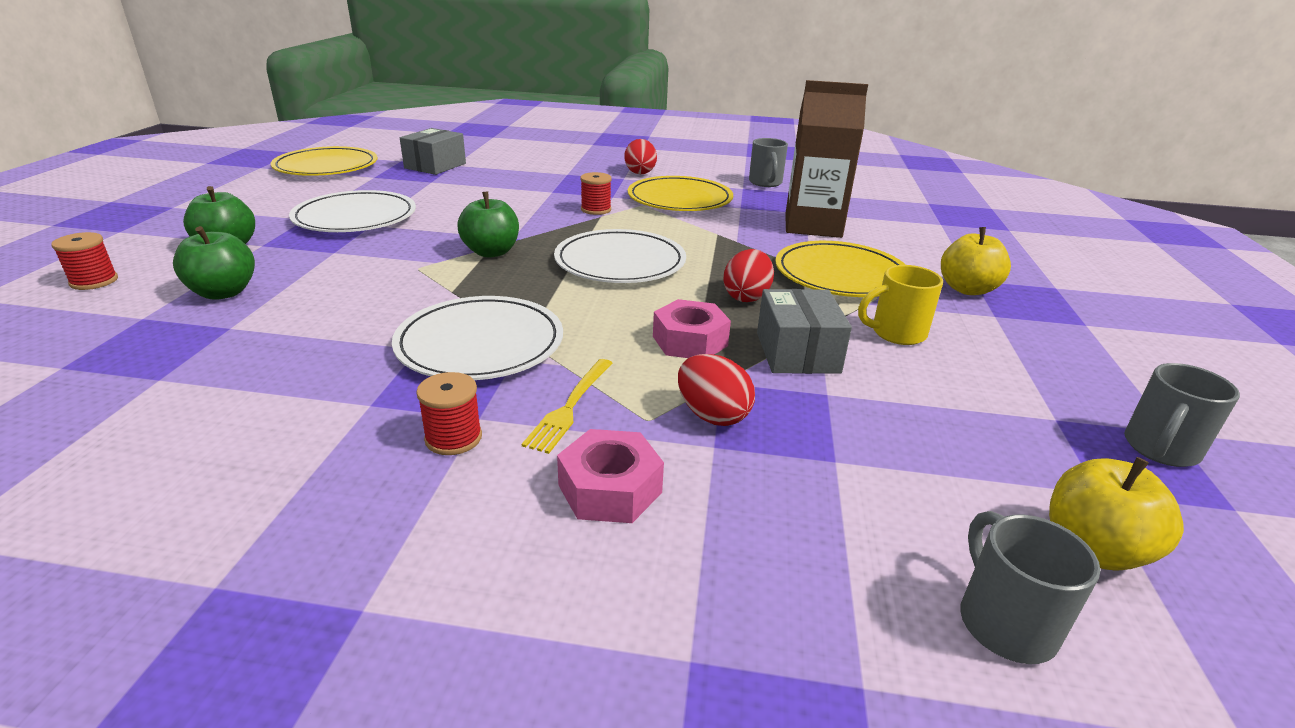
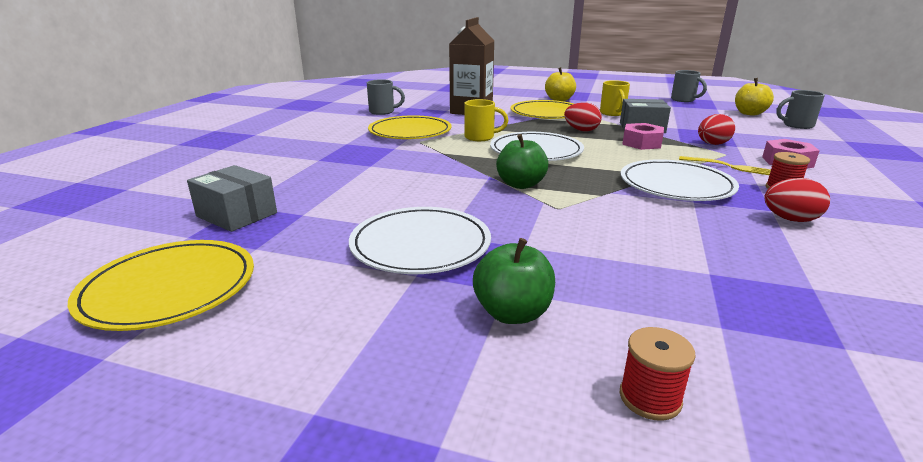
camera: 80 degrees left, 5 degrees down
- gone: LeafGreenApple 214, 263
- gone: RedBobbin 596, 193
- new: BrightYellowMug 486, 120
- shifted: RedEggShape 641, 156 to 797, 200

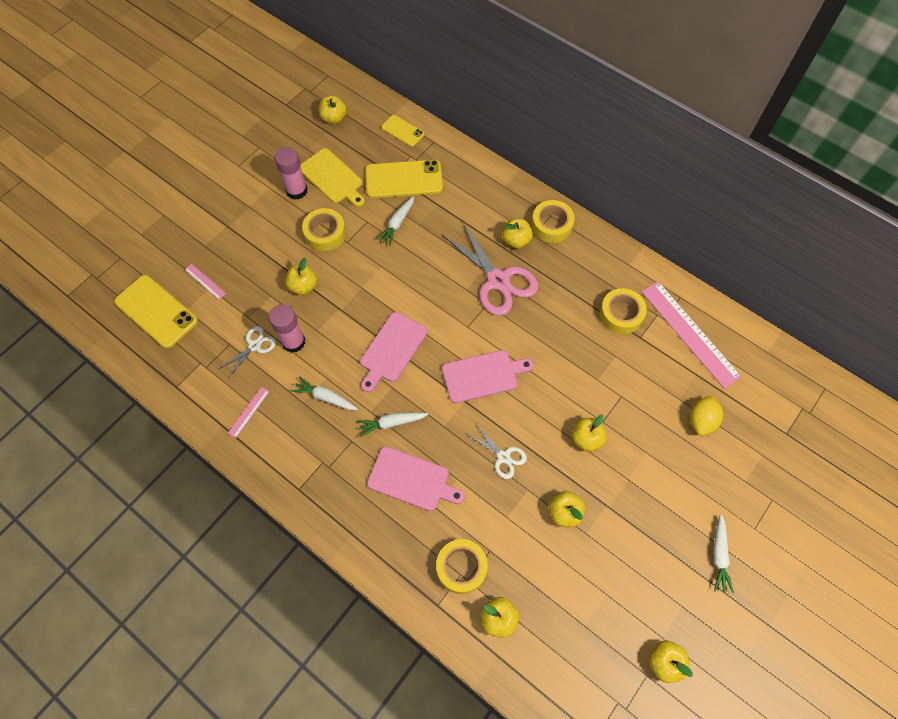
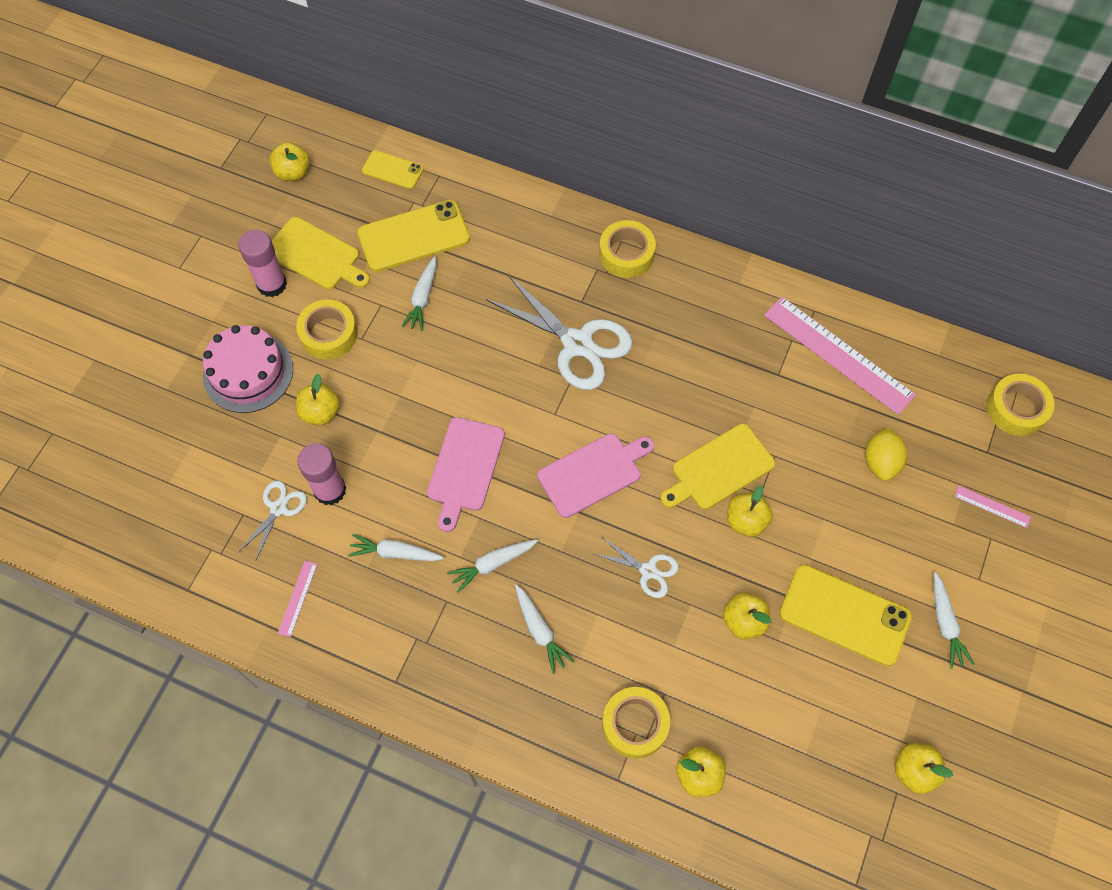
camera: 15 degrees left, 0 degrees up
- gone: BrightYellowApple 517, 234
- new: RosePinkCake 248, 369
- new: BrightYellowCuttingBoard 718, 467
- shifted: BrightYellowMobilePhone 156, 311 to 845, 615
- shifted: RosePinkRuler 205, 282 to 992, 507
- shifted: BrightYellowStickyTape 623, 311 to 1020, 405
- swapped: RosePinkCuttingBoard 416, 479 to PureWhiteRootVegetable 544, 629
- repainted: RosePinkPairOfScissors 490, 268 to PureWhitePairOfScissors 559, 332

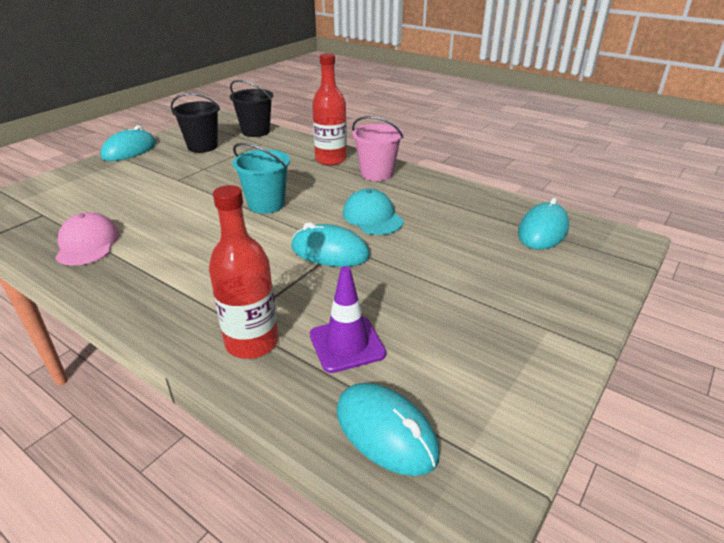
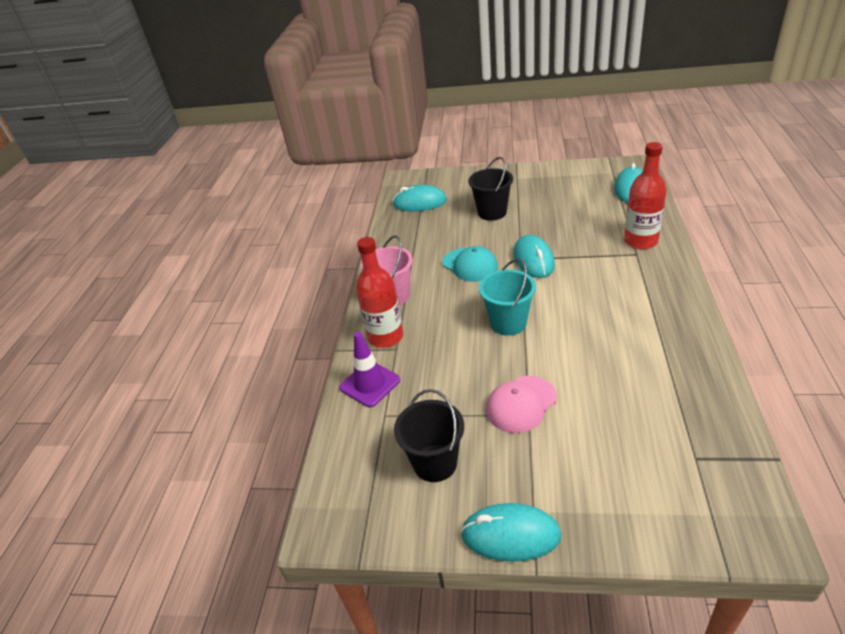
camera: 115 degrees left, 5 degrees up
- shifted: RosePinkCap 87, 239 to 521, 404
- shifted: EbonySandBucket 251, 108 to 490, 189
- shifted: RoyalPurpleRoadCone 348, 319 to 369, 369
- rotated: AquaCap 373, 212 = 470, 264 75 degrees counterclockwise

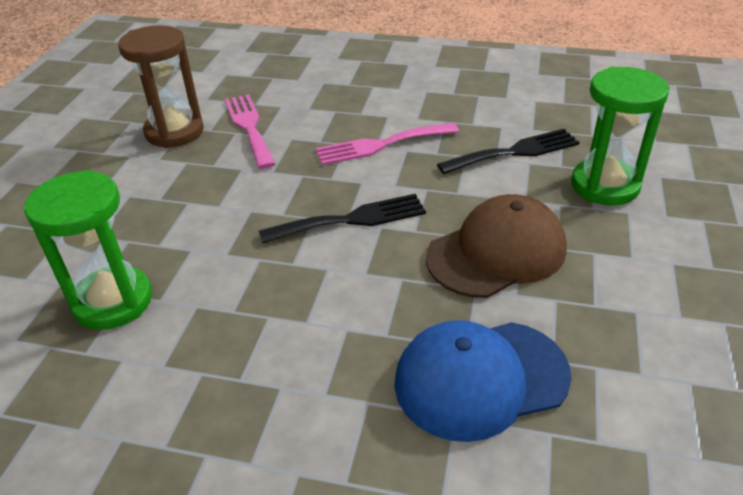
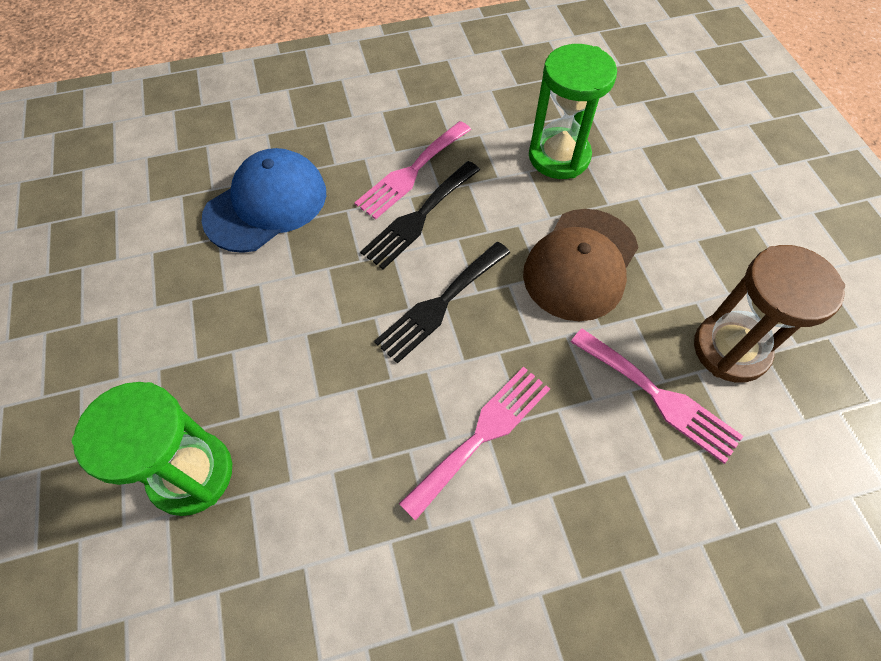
camera: 150 degrees right, 20 degrees up
- new: RosePinkFork 412, 170
- shifted: BrownCap 496, 246 to 580, 265
- shifted: EbonyFork 508, 151 to 420, 215

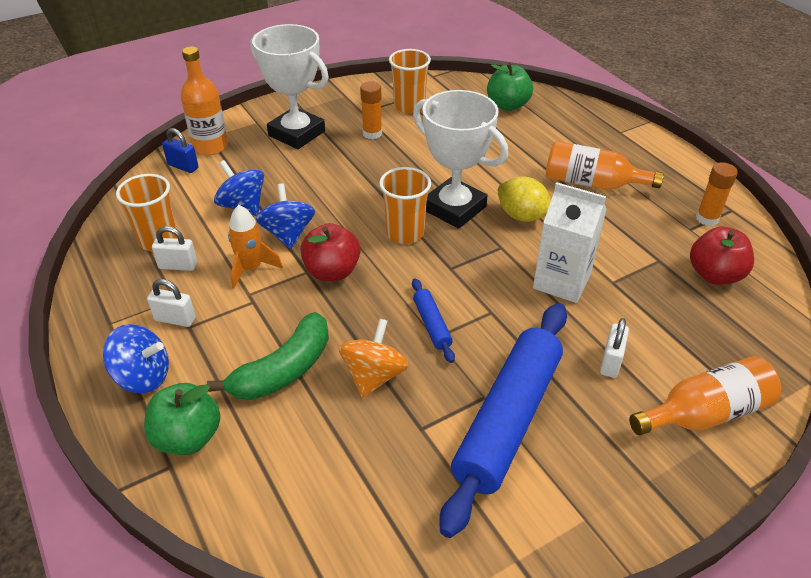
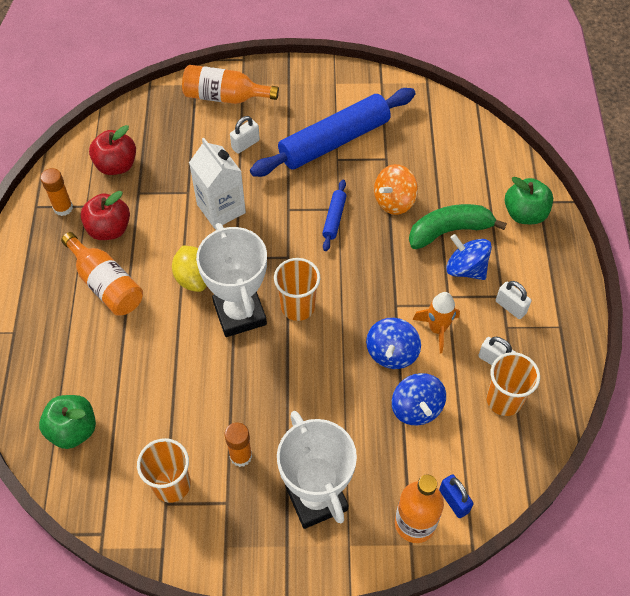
camera: 150 degrees left, 15 degrees up
- shifted: RoyalBlueSpinningTop 136, 358 to 469, 257
- shifted: RedApple 330, 252 to 105, 215

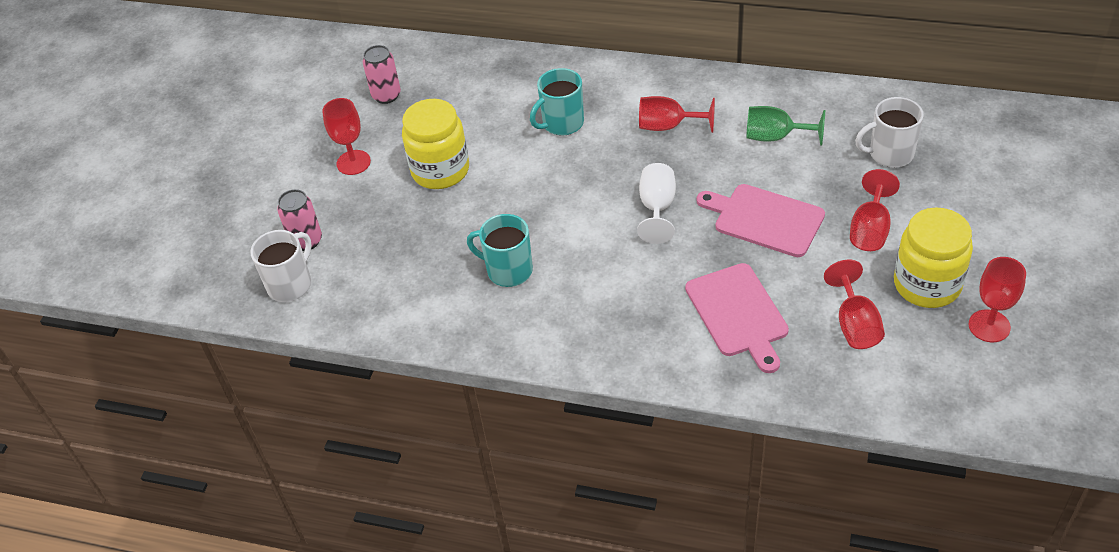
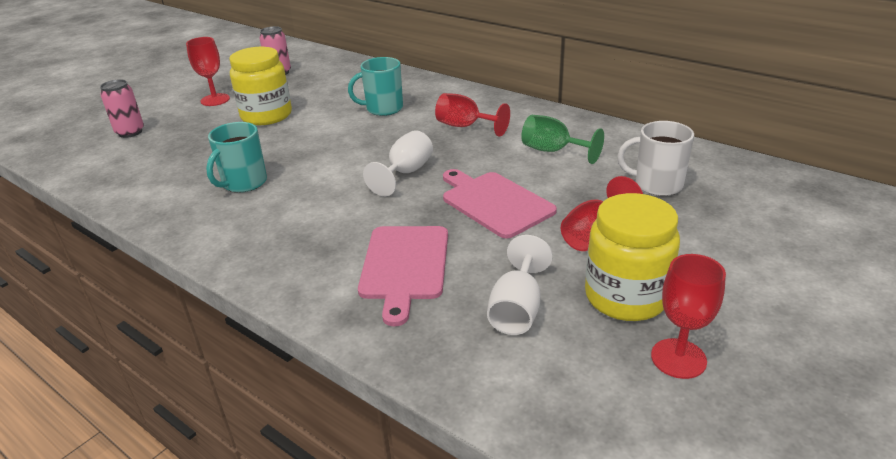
camera: 20 degrees right, 15 degrees down
- gone: PureWhiteMug 281, 266
- repainted: RedGoblet 854, 304 to PureWhiteGoblet 520, 285
- rotated: AquaMug 500, 250 = 236, 157 105 degrees counterclockwise

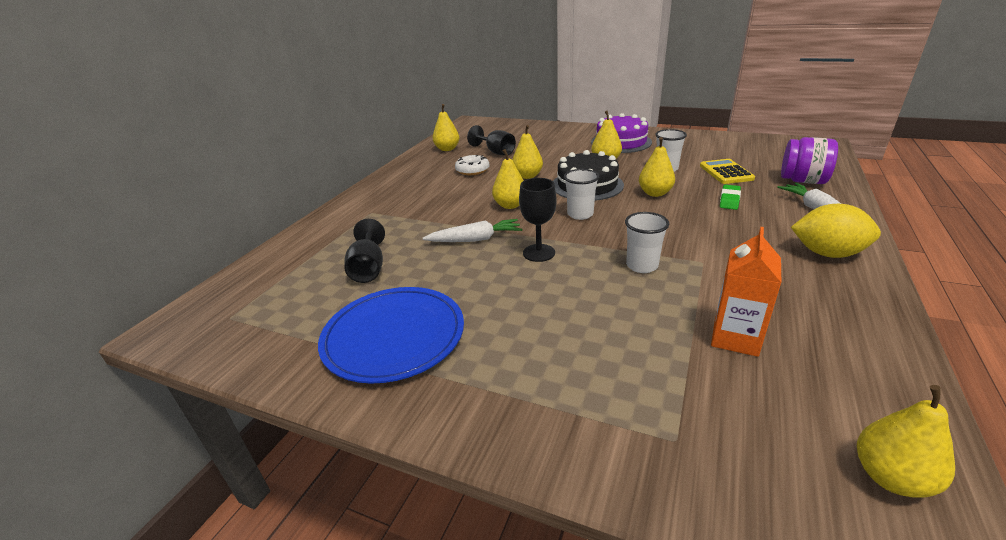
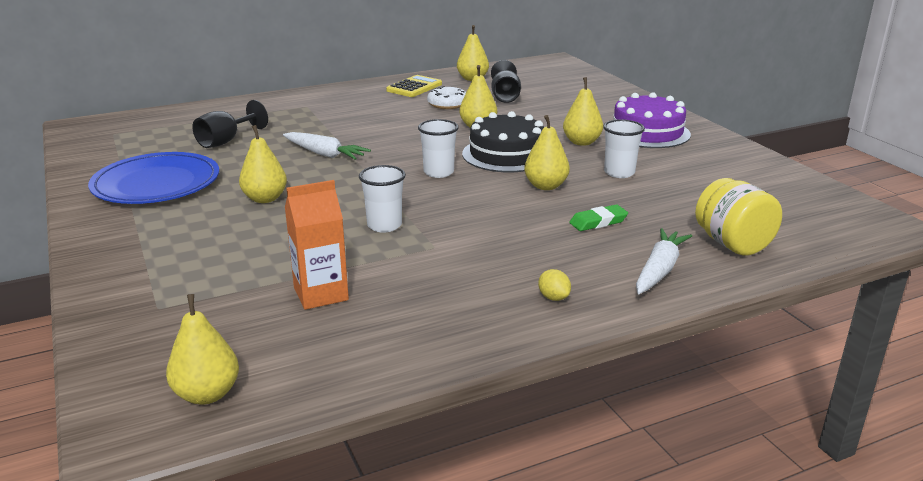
camera: 40 degrees right, 5 degrees down
- gone: EbonyGoblet 537, 220
- shifted: BrightYellowPear 508, 179 to 263, 164
- shifted: BrightYellowCalculator 727, 171 to 414, 86
- repainted: RoyalPurpleJar 809, 160 to BrightYellowJar 738, 217
- scaled: BrightYellowLemon 836, 231 = 554, 285 x0.44

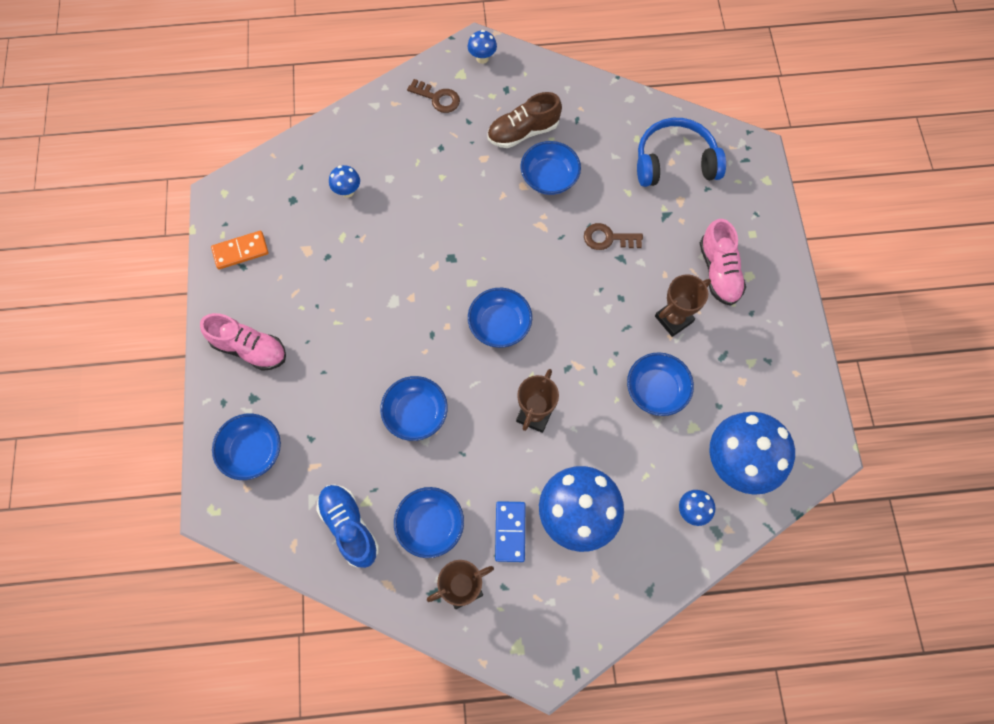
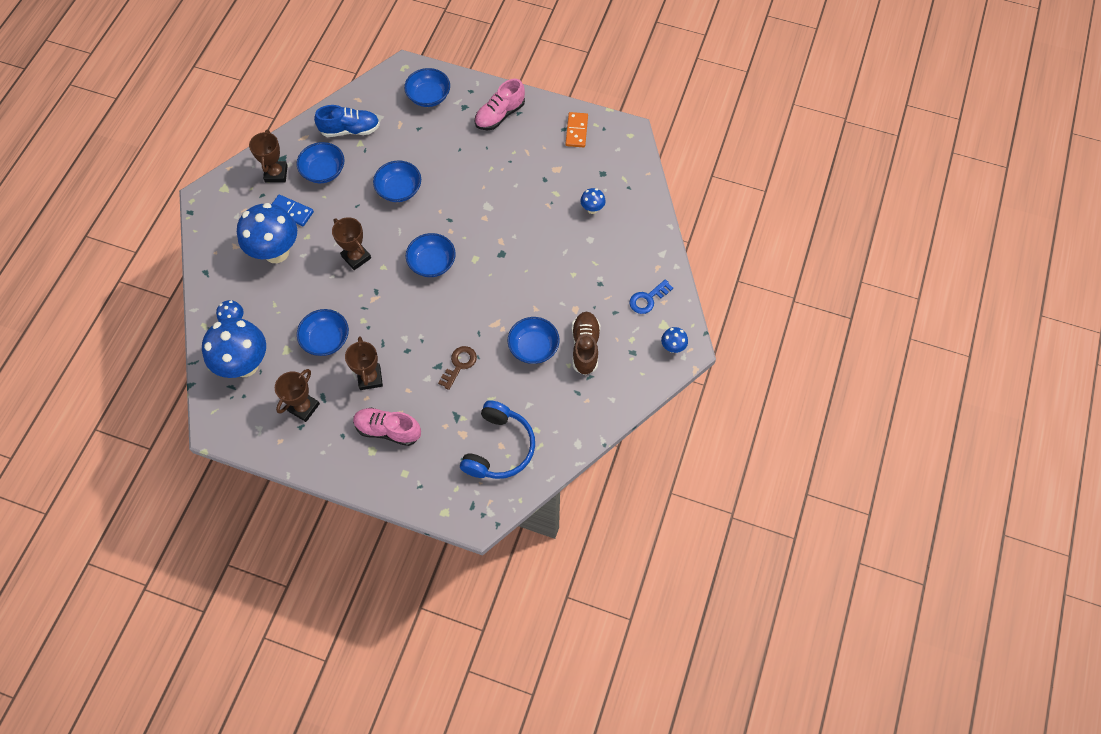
camera: 115 degrees right, 5 degrees down
- new: BrownTrophy 297, 395
- repainted: BrownKey 433, 96 to RoyalBlueKey 651, 296

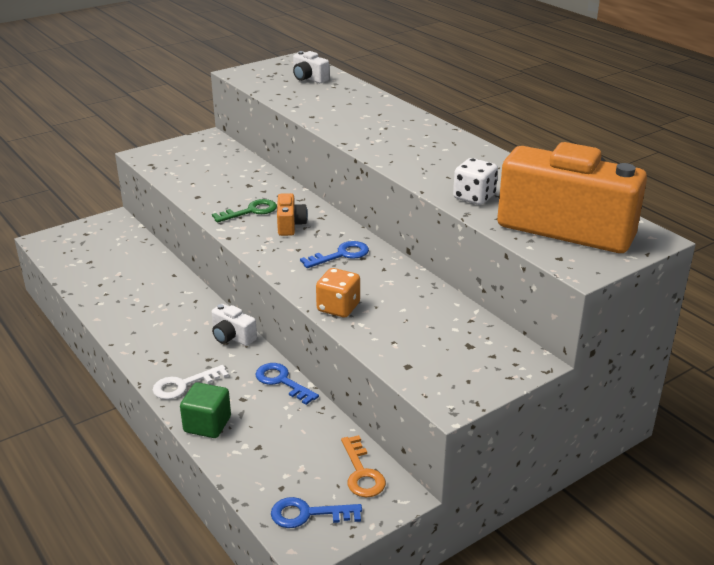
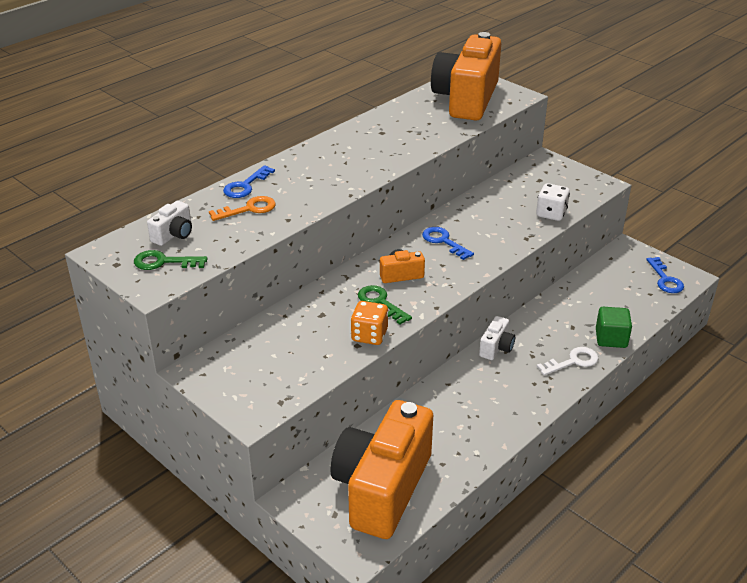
camera: 100 degrees left, 5 degrees up
- new: LeafGreenKey 171, 260
- new: OrangeCamera 381, 469
- shifted: RoyalBlueKey 287, 384 to 249, 181
- shifted: OrangeDice 338, 292 to 369, 323
- shifted: OrangeKey 363, 466 to 242, 208
- shifted: PureWhiteDice 475, 181 to 553, 202
- rotated: PureWhiteKey 191, 382 = 568, 361 75 degrees counterclockwise

